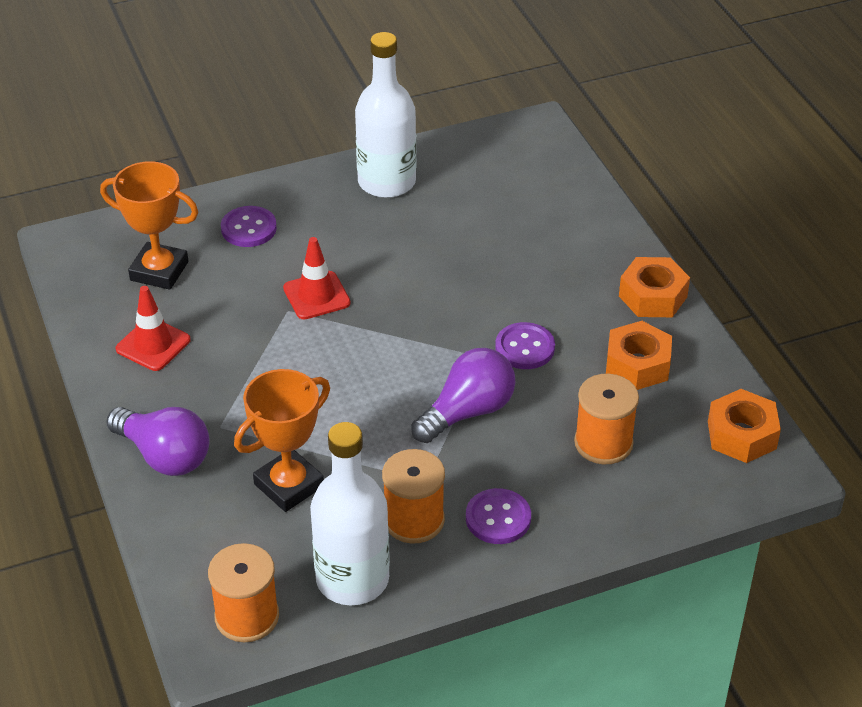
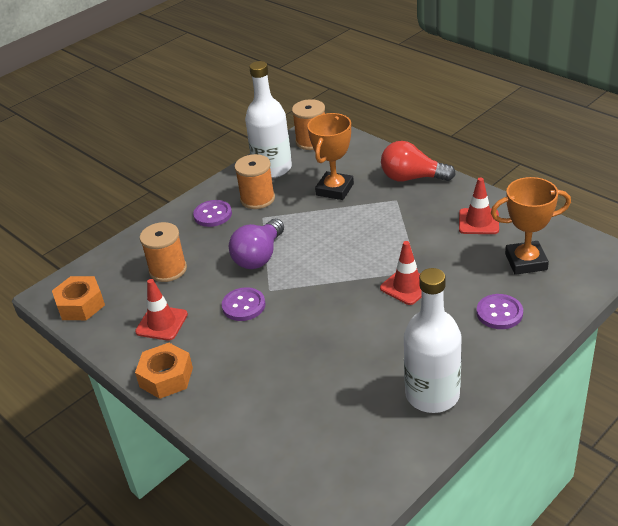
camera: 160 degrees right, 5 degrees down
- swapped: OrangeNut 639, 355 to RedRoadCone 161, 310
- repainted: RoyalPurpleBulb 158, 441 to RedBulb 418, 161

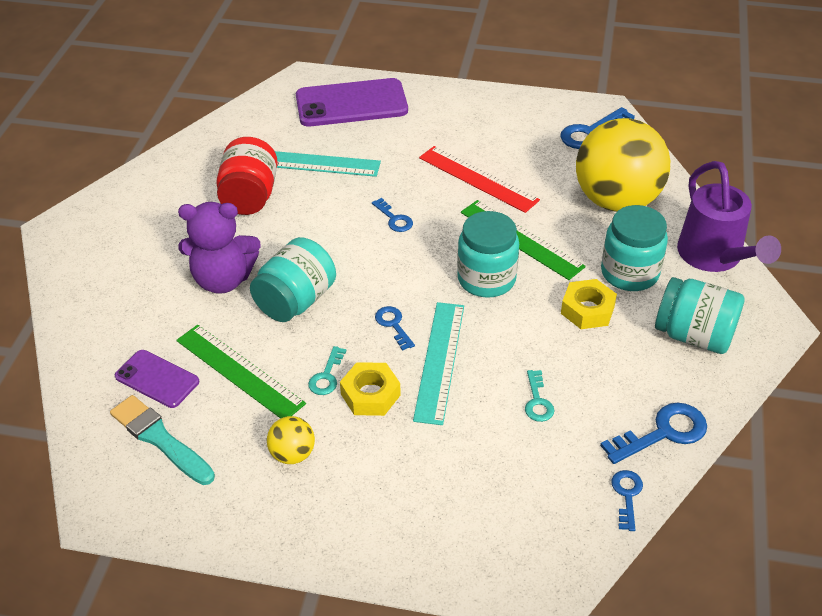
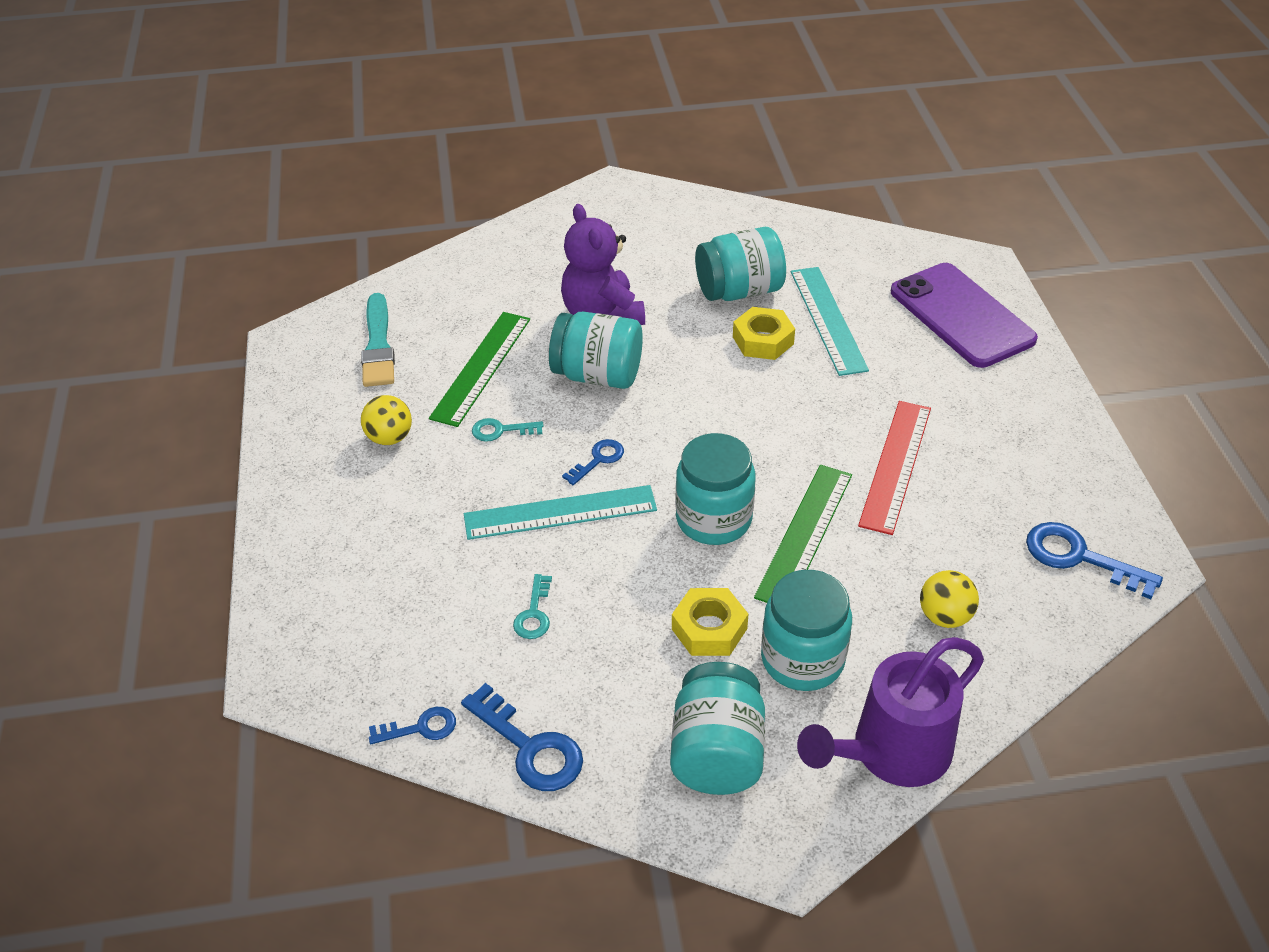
camera: 70 degrees right, 0 degrees up
- gone: RoyalPurpleMobilePhone 157, 379
- gone: RoyalBlueKey 392, 215
- shifted: BrightYellowNut 370, 389 to 764, 333
- repainted: RedJar 247, 176 to AquaJar 740, 264
- rotated: AquaPaintBrush 162, 440 = 378, 340 150 degrees clockwise
- rotated: AquaKey 540, 396 = 532, 606 60 degrees counterclockwise
- scaled: BrightYellowSphere 623, 165 = 949, 599 x0.42

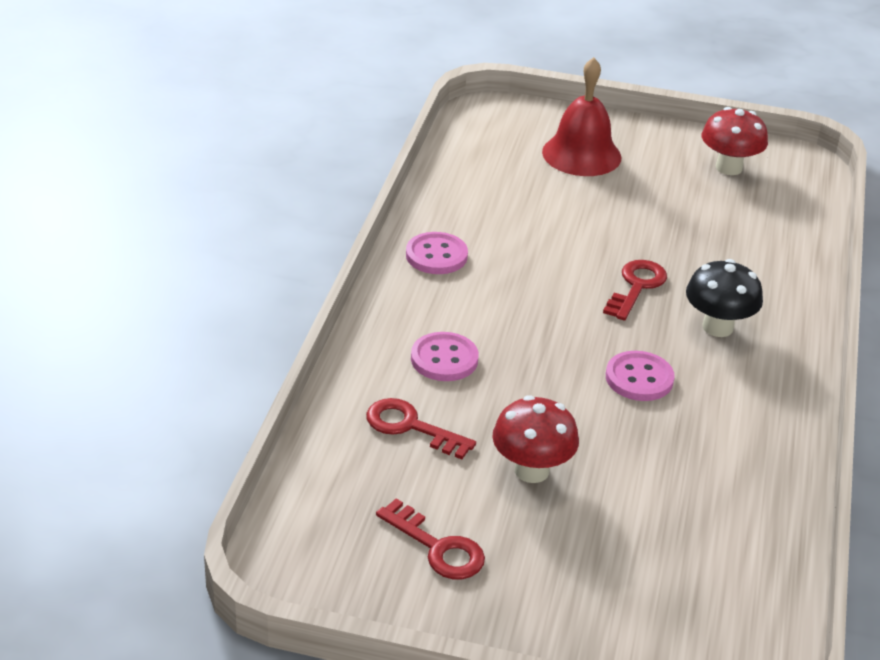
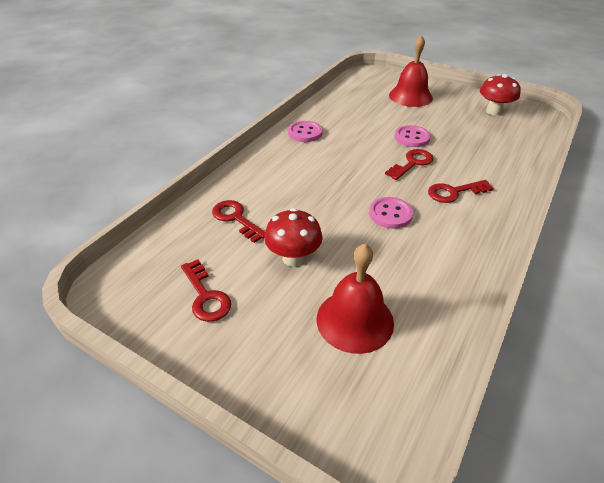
camera: 20 degrees right, 5 degrees up
- new: RedHandBell 355, 299
- shifted: RosePinkSewingButton 445, 356 to 413, 136
- swapped: EbonyMushroom 724, 298 to RedKey 461, 191

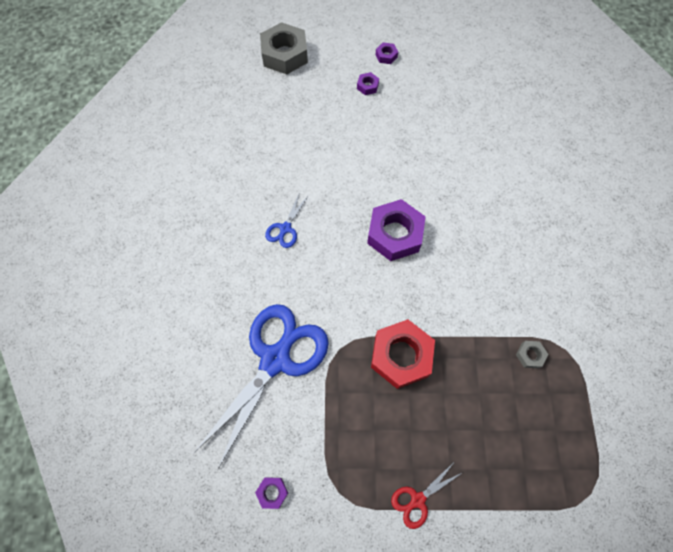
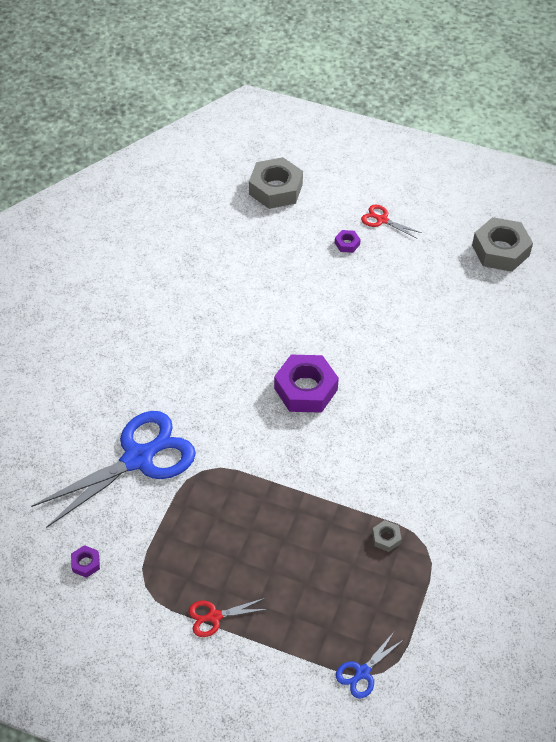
camera: 20 degrees right, 15 degrees down
- gone: RedNut 403, 354
- new: GreyNut 502, 244
- shifted: RoyalBluePairOfScissors 287, 220 to 369, 665
- swapped: RoyalPurpleNut 386, 53 to RedPairOfScissors 391, 221

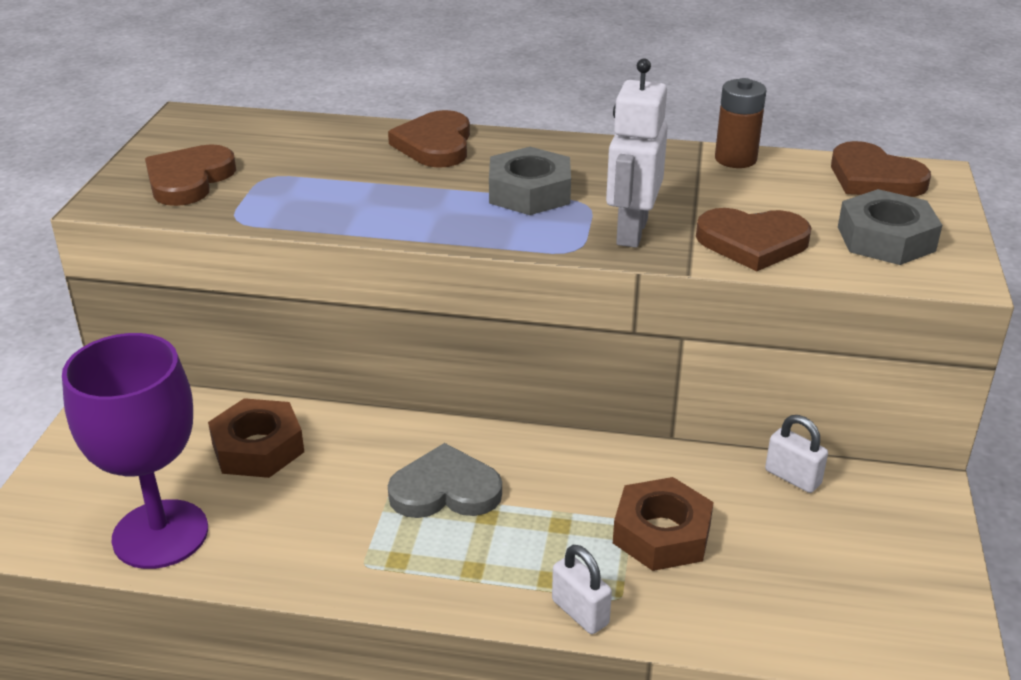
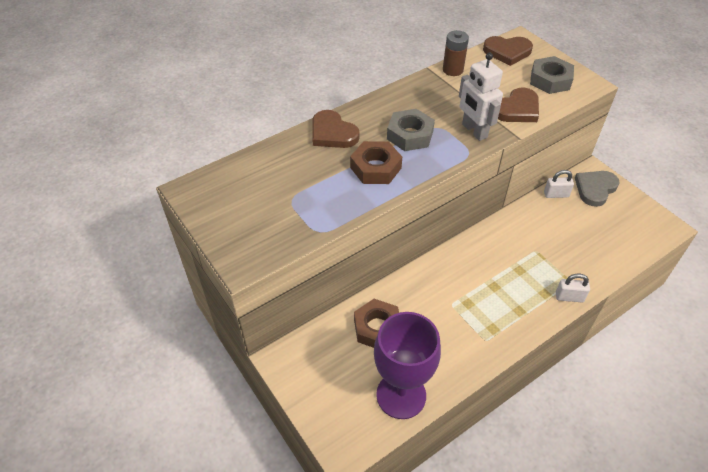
camera: 45 degrees left, 15 degrees up
- gone: BrownHeartShape 190, 175
- shifted: GreyHeartShape 445, 480 to 597, 189
- shifted: BrownNut 663, 524 to 376, 162

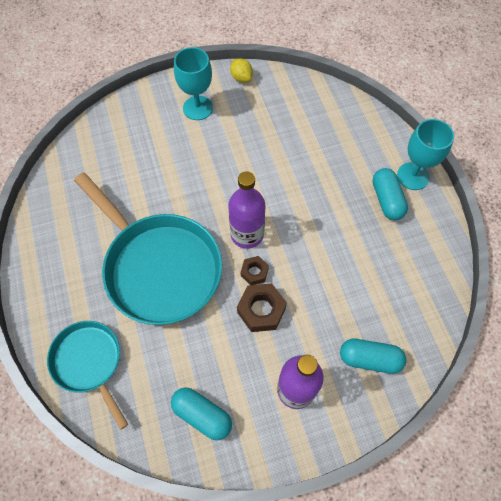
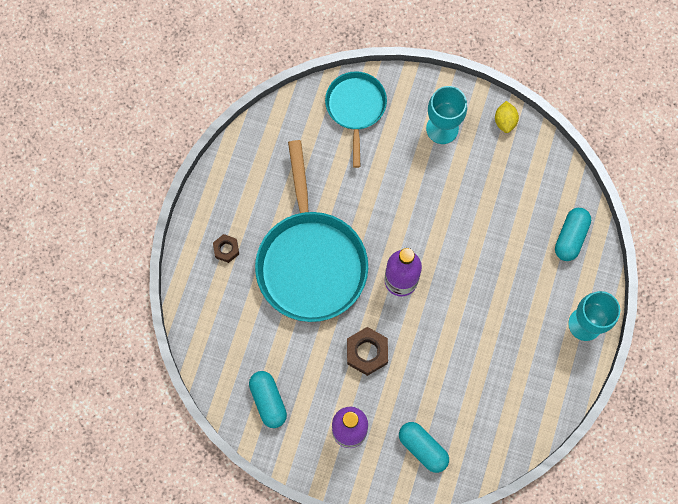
camera: 35 degrees right, 10 degrees up
- shifted: AquaFryingPan 87, 375 to 356, 119
- shifted: BrownNut 255, 270 to 226, 248
- shifted: AquaPill 390, 194 to 573, 234

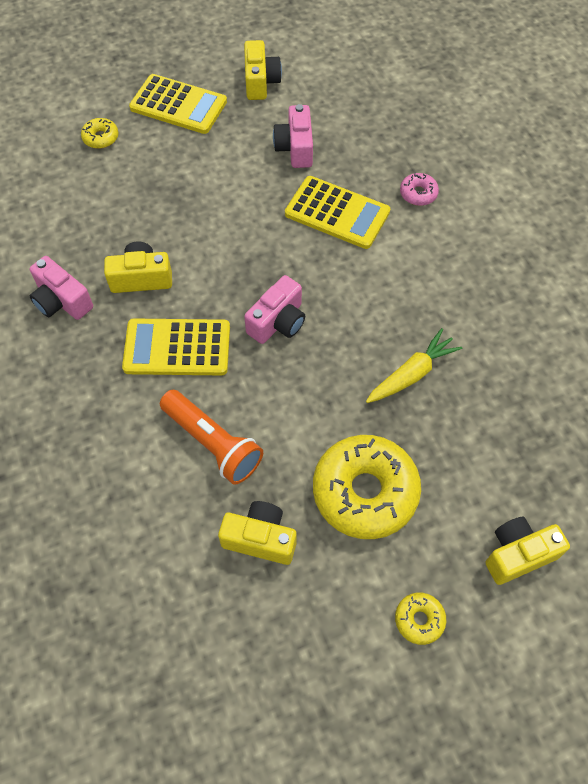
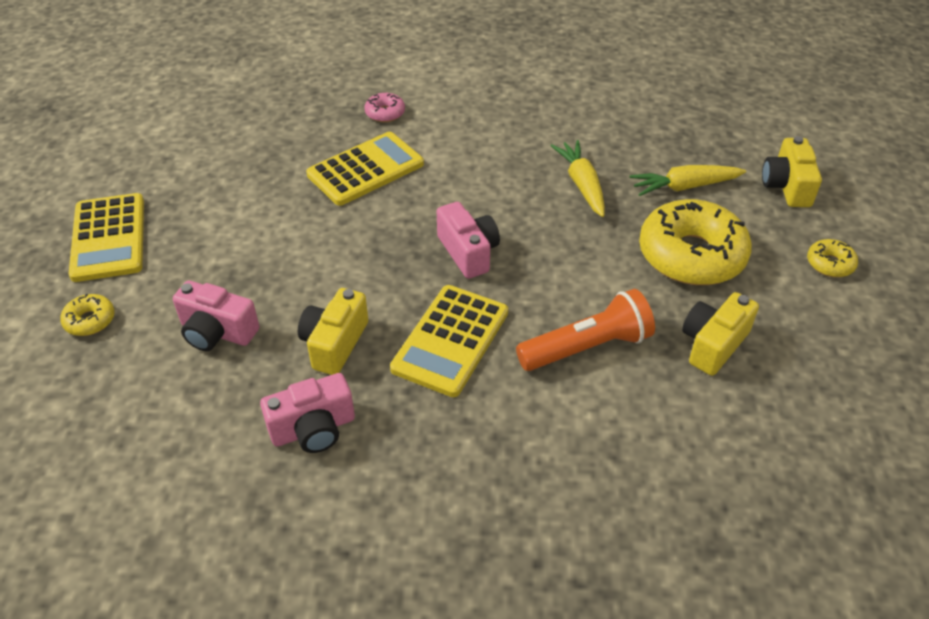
camera: 65 degrees left, 15 degrees down
- gone: BrightYellowCamera 263, 70
- new: BrightYellowRootVegetable 688, 180
- shifted: RosePinkCamera 293, 136 to 216, 315
- rotated: BrightYellowCalculator 178, 104 = 106, 237 120 degrees clockwise

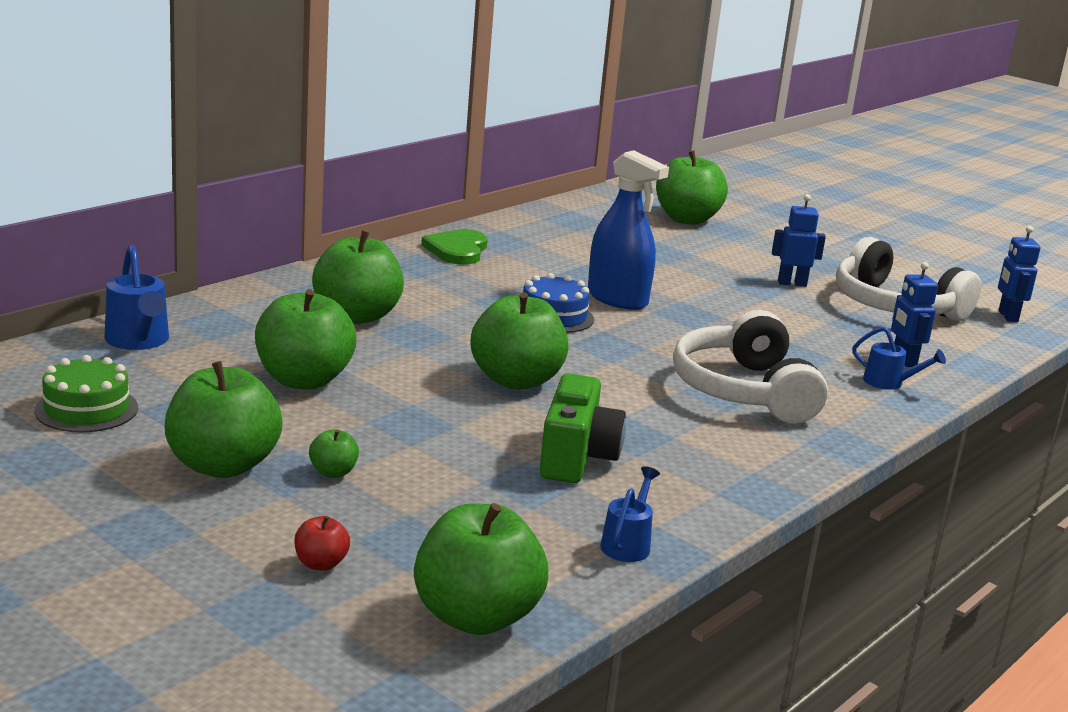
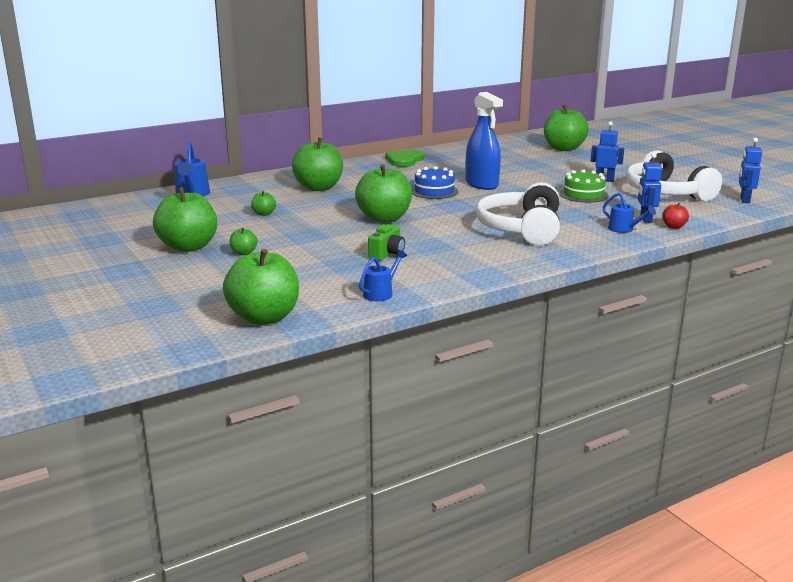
camera: 20 degrees right, 0 degrees up
- shifted: LeafGreenCake 86, 394 to 584, 186
- shifted: RedApple 322, 543 to 675, 216
- scaled: LeafGreenApple 306, 339 = 263, 203 x0.44
- scaled: LeafGreenCamera 583, 428 = 386, 242 x0.62

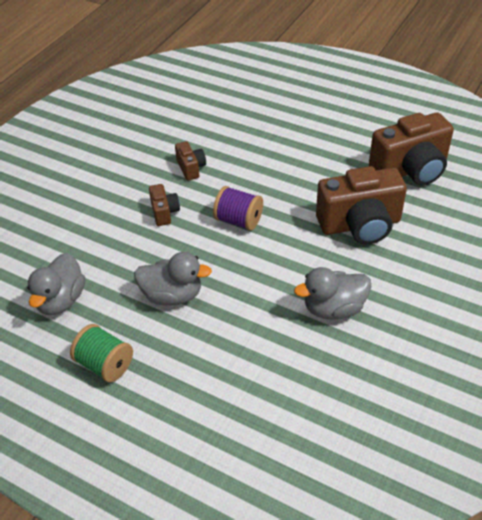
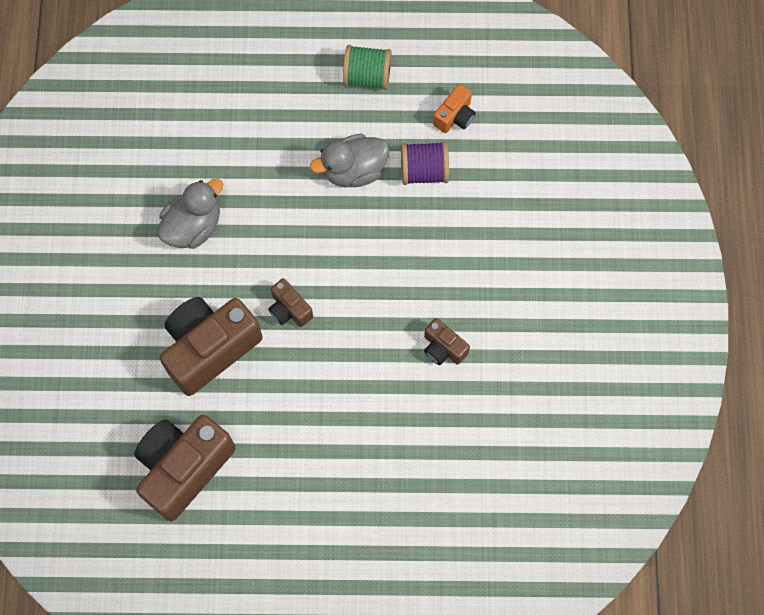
camera: 150 degrees right, 25 degrees up
- shifted: BrownCamera 164, 205 to 290, 302
- shifted: RoyalPurpleBobbin 238, 208 to 425, 163
- swapped: GreyRubberDuck 56, 284 to OrangeCamera 454, 108

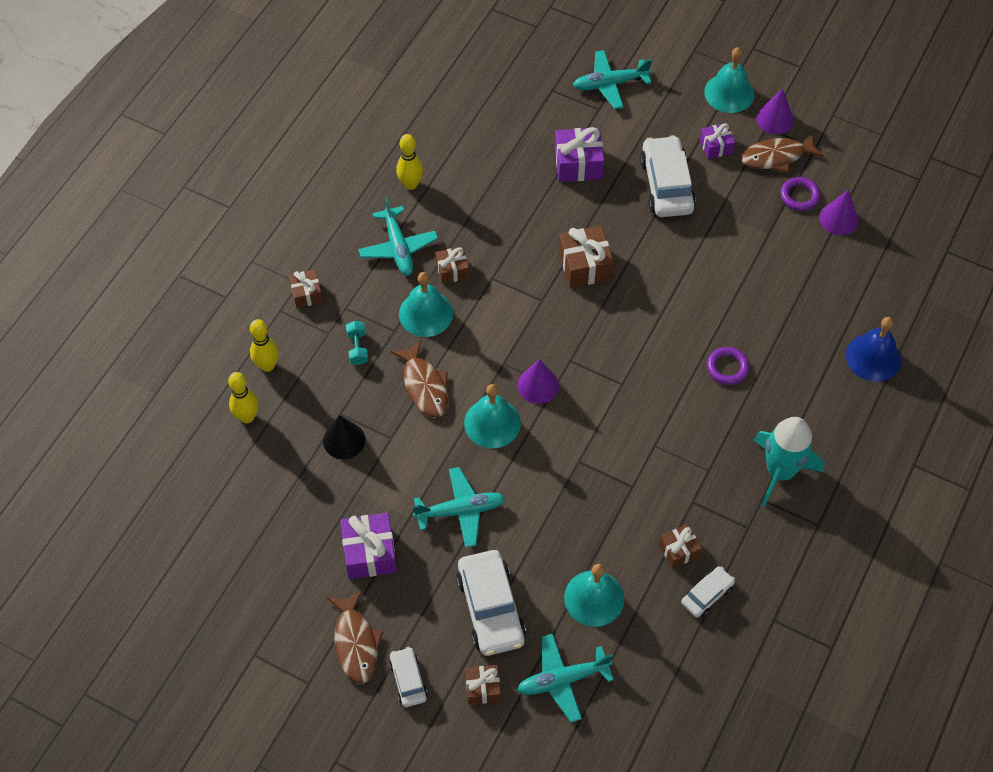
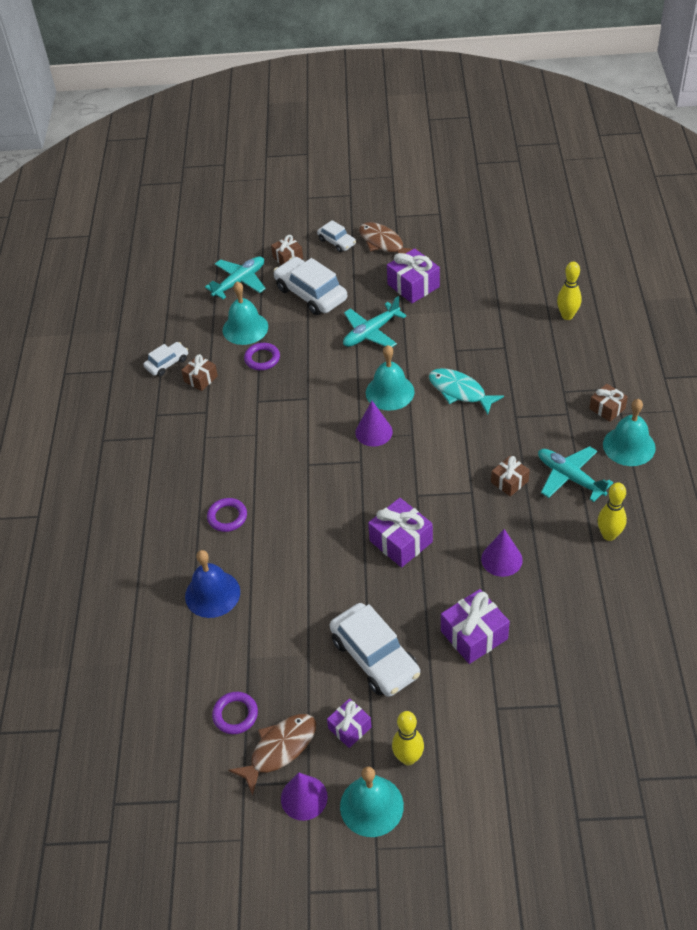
camera: 155 degrees right, 10 degrees down
- gone: EbonySolidCone 344, 437
- gone: AquaFreeWeight 357, 343
- gone: AquaToyPlane 612, 79
- gone: AquaToyRocket 789, 462
- new: RoyalPurpleRing 262, 356
- shifted: BrightYellowTenpin 264, 345 to 408, 738
- shifted: AquaHandBell 426, 304 to 629, 432
- shifted: RoyalPurpleSolidCone 839, 212 to 502, 553
- shifted: RoyalBlueHandBell 873, 349 to 212, 584
- repainted: BrownToyFish 419, 378 to AquaToyFish 466, 391
- repainted: BrownWrappedGift 586, 257 to RoyalPurpleWrappedGift 400, 532
- rotated: PureWhiteAutomobile 708, 591 = 166, 359 150 degrees counterclockwise

